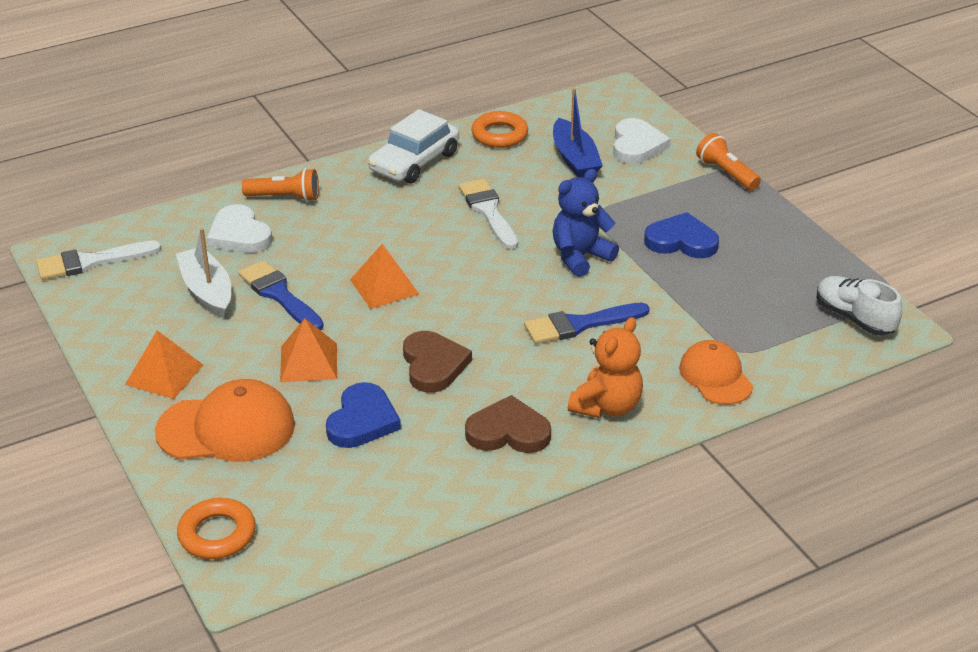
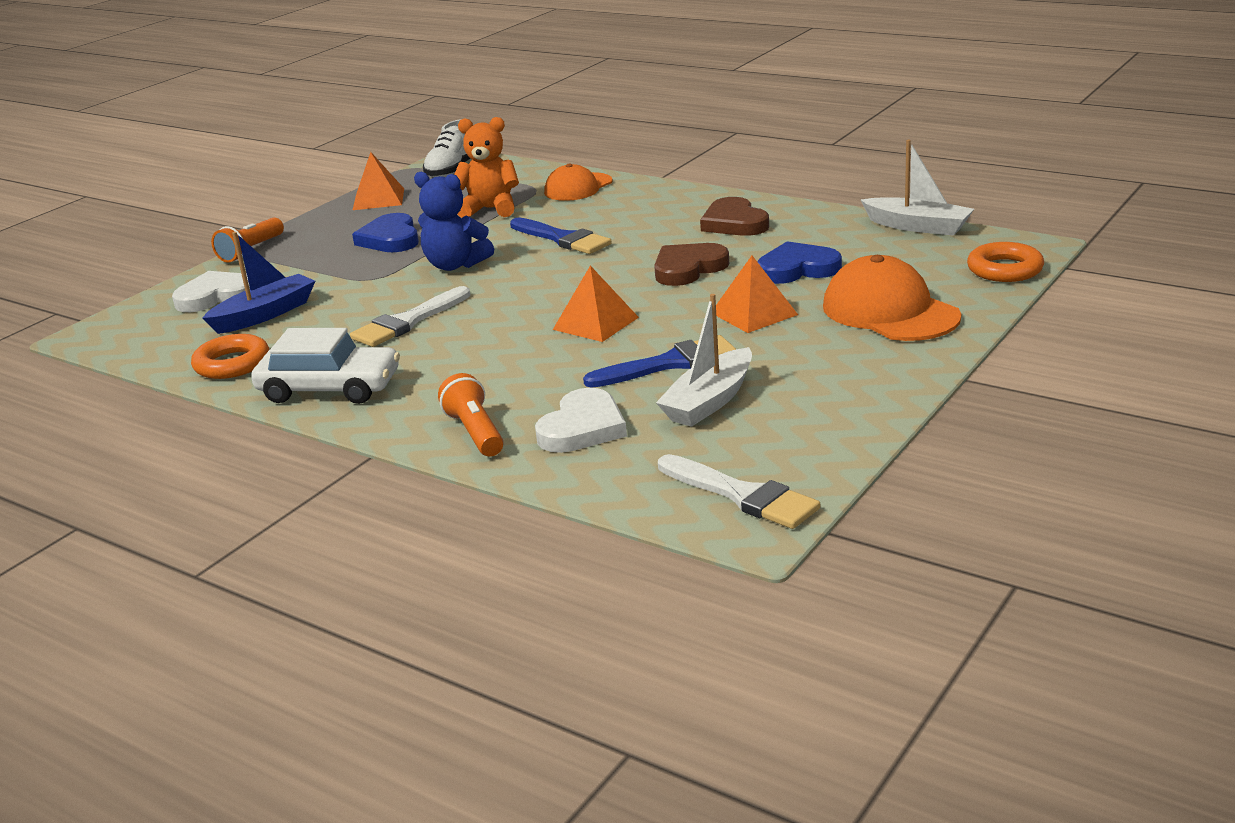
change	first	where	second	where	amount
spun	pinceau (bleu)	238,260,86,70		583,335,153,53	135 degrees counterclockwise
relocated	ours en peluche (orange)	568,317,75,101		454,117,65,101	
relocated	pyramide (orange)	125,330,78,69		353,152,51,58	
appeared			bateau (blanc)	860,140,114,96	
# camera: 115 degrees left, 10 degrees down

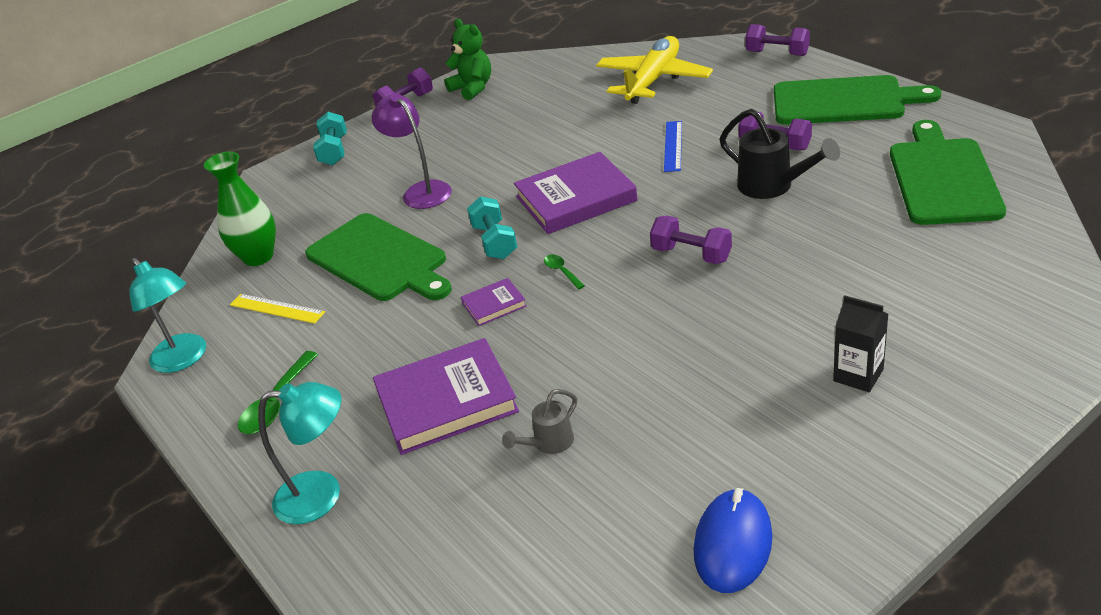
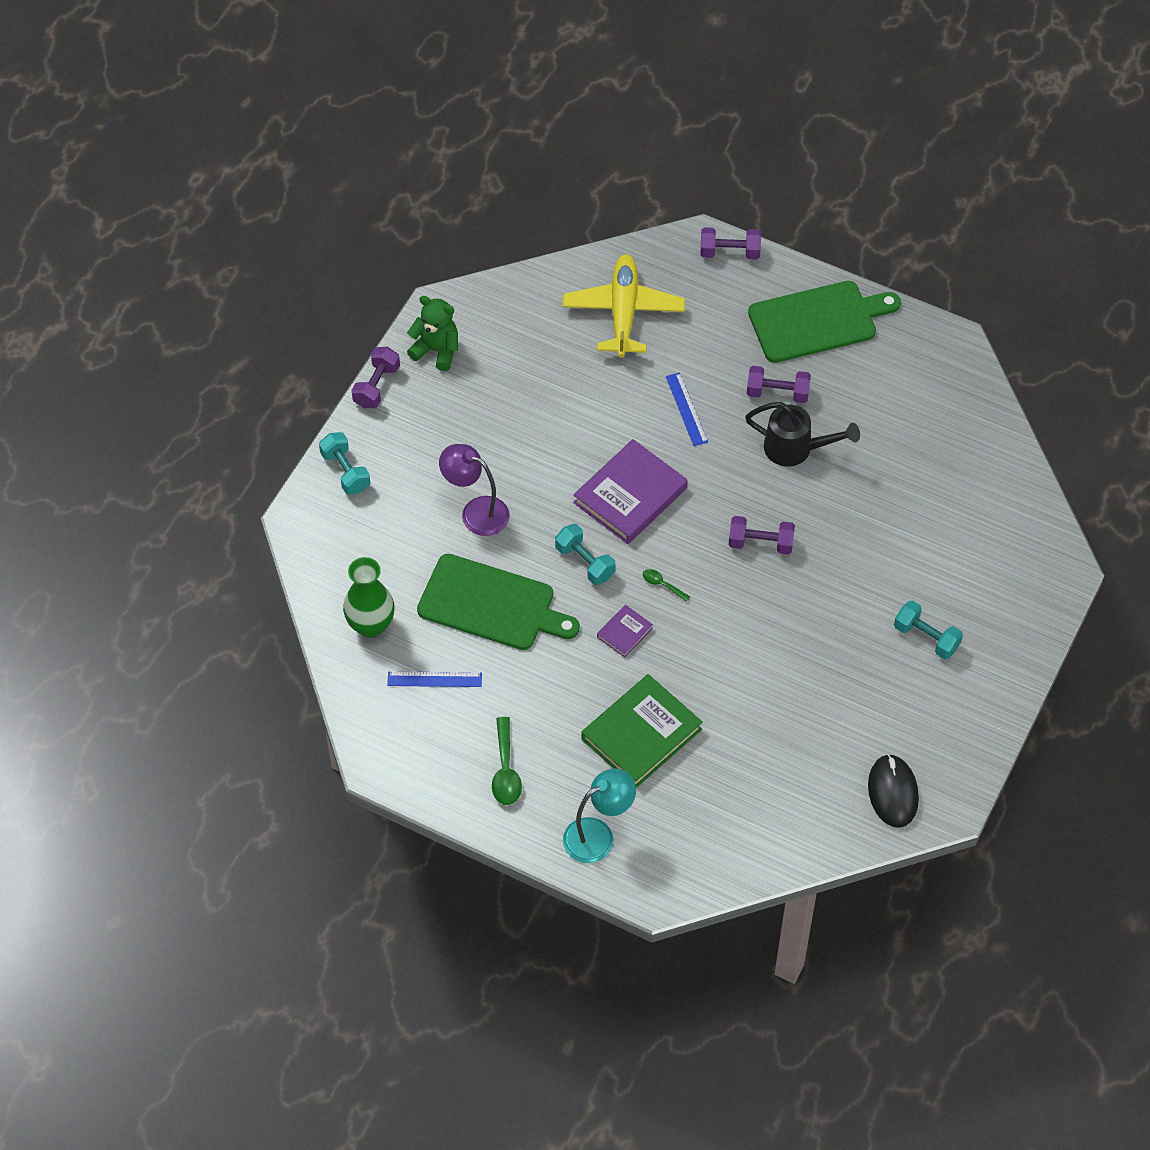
change	first	where	second	where	amount
missing	planche à découper (vert)	890,120,116,105			
missing	lampe (turquoise)	129,258,77,115			
colour	règle (jaune)	230,294,95,30	règle (bleu)	387,671,95,16	
exchanged	brique de lait (noir)	833,295,55,97	haltère (turquoise)	894,600,69,59	
colour	livre (violet)	373,338,146,117	livre (vert)	581,674,122,114	
missing	arrosoir (gris)	502,389,75,65			
colour	souris (bleu)	693,488,80,105	souris (noir)	868,754,51,74	
# camera: 30 degrees left, 20 degrees up

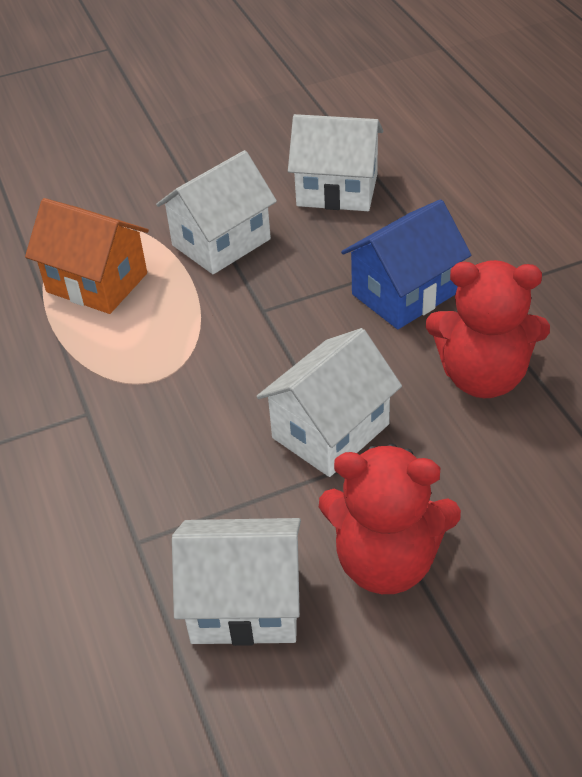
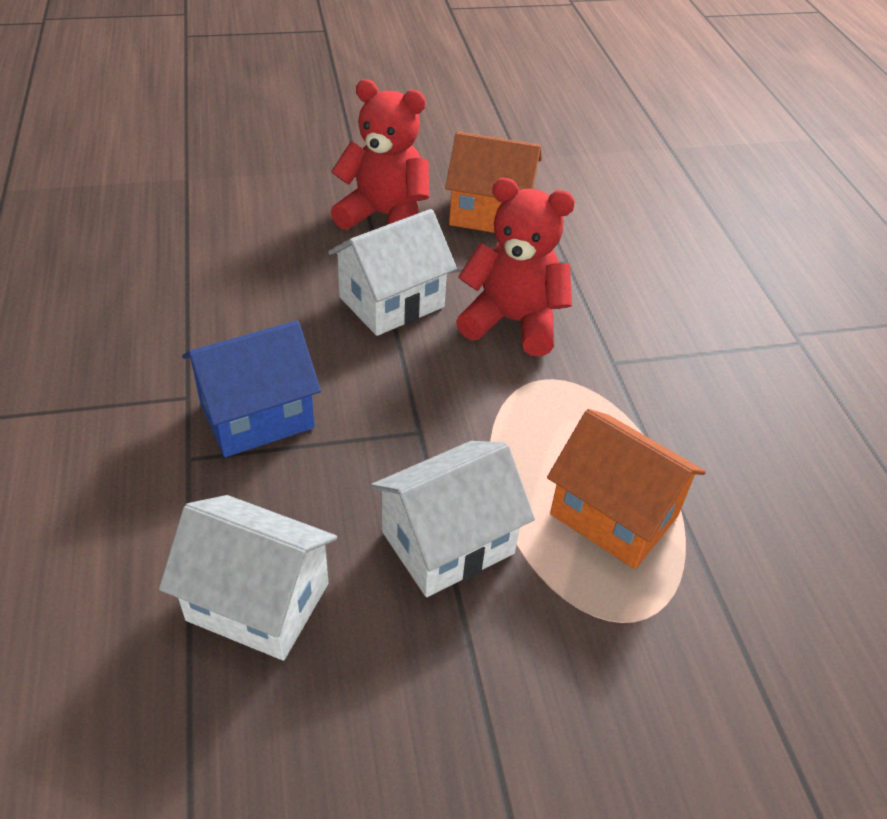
change	first	where	second	where	amount
relocated	ours en peluche (rouge)	426,260,124,138		456,178,119,178	
colour	maison (blanc)	172,518,129,128	maison (orange)	445,132,97,101	
# camera: 175 degrees left, 0 degrees up

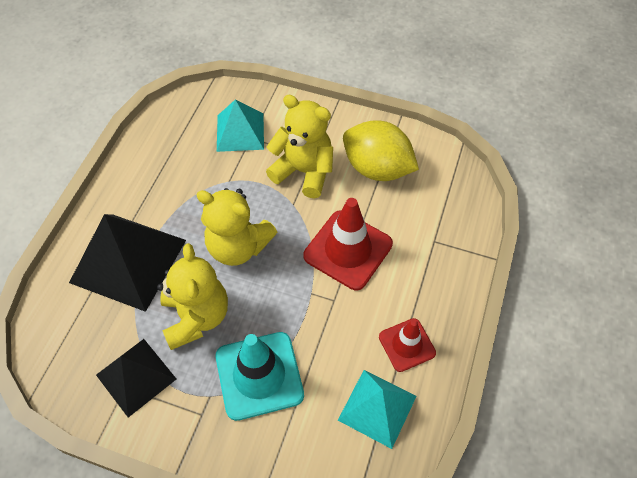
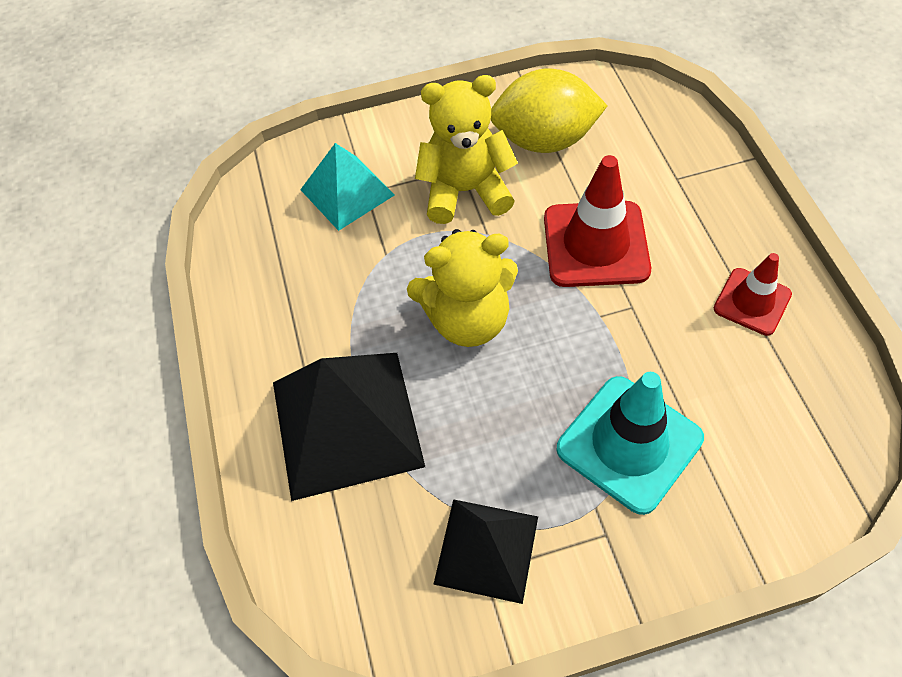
change	first	where	second	where	amount
missing	ours en peluche (jaune)	157,243,71,107			
missing	pyramide (turquoise)	338,370,79,79			
# camera: 30 degrees left, 0 degrees up

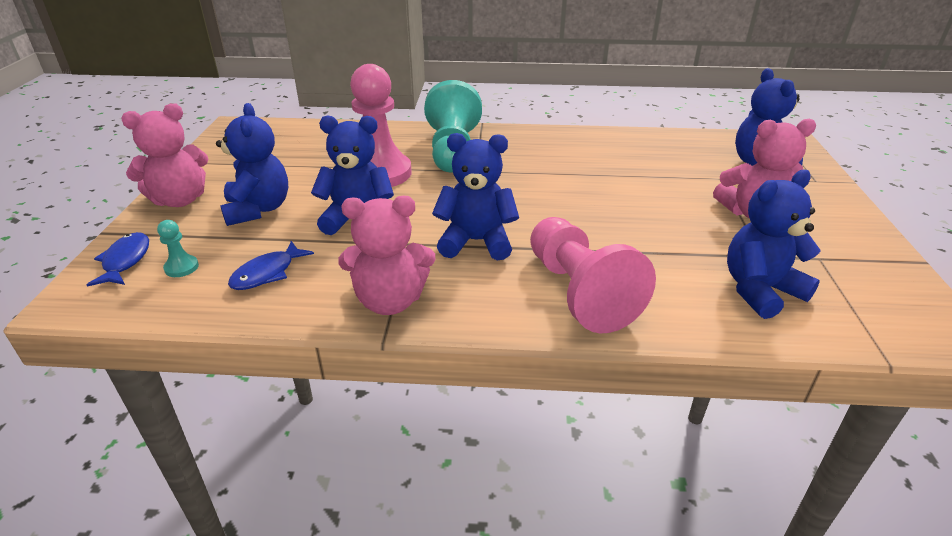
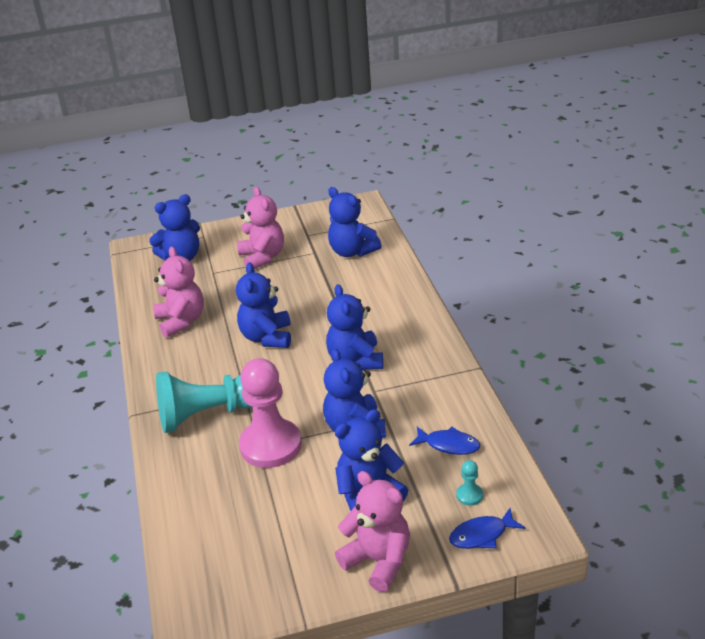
change	first	where	second	where	amount
relocated	ours en peluche (rose)	338,196,98,119		153,247,51,91	
missing	pion (rose)	530,217,126,116			
appeared			ours en peluche (bleu)	236,263,55,85	
# camera: 105 degrees left, 0 degrees up

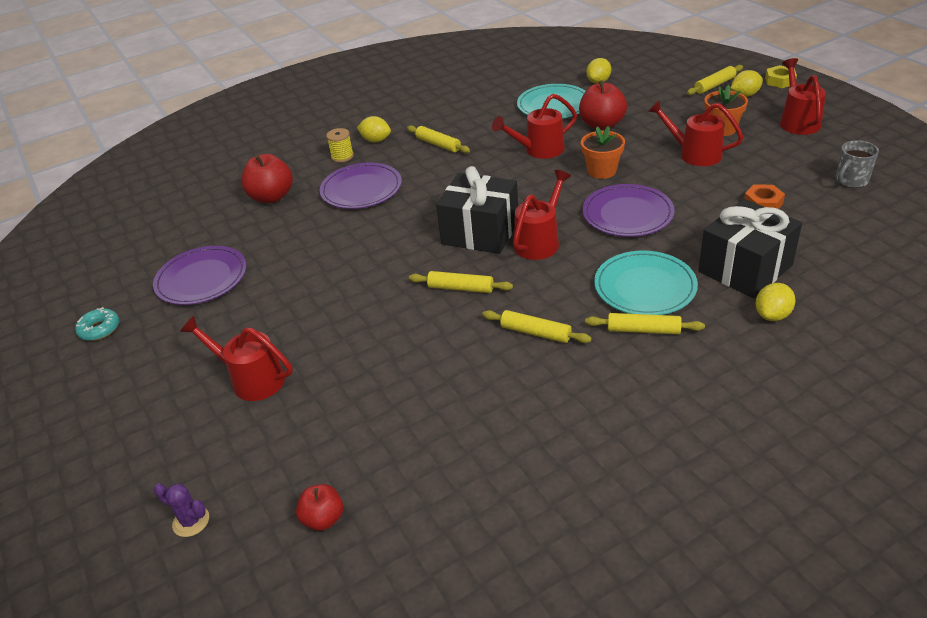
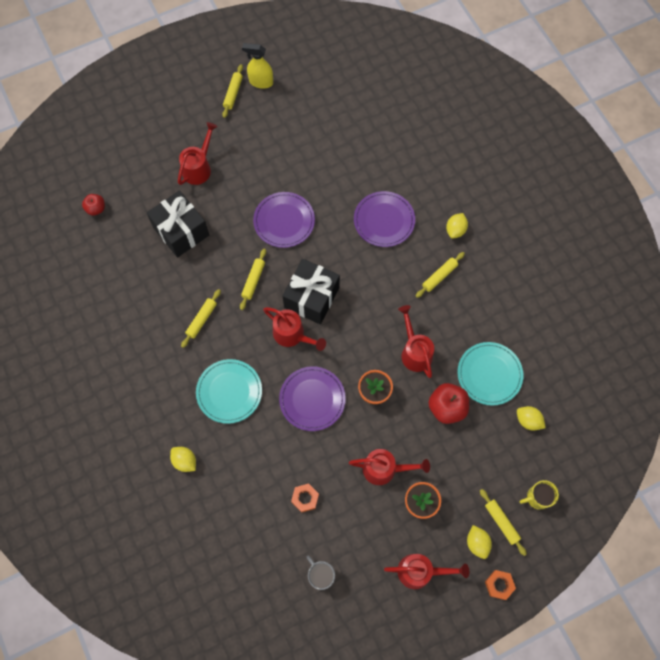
change	first	where	second	where	amount
colour	écrou (jaune)	765,65,32,23	écrou (orange)	485,570,31,30	
spun	arrosoir (rouge)	647,100,97,66		349,449,81,36	60 degrees clockwise
missing	bobine (jaune)	326,128,28,35			
missing	pomme (rouge)	241,154,52,49			
relocated	cadeau (noir)	698,199,104,99		147,190,62,68	
relocated	assiette (violet)	153,246,93,59		253,192,62,56	
exchanged	beignet (turquoise)	75,307,44,34	vaporisateur (jaune)	242,43,31,46	
relocated	rouleau à pâtisserie (jaune)	585,313,120,21		222,64,21,54	
missing	cactus (violet)	154,483,55,54			
appeared			tasse (jaune)	520,480,39,30	
# camera: 90 degrees right, 30 degrees up

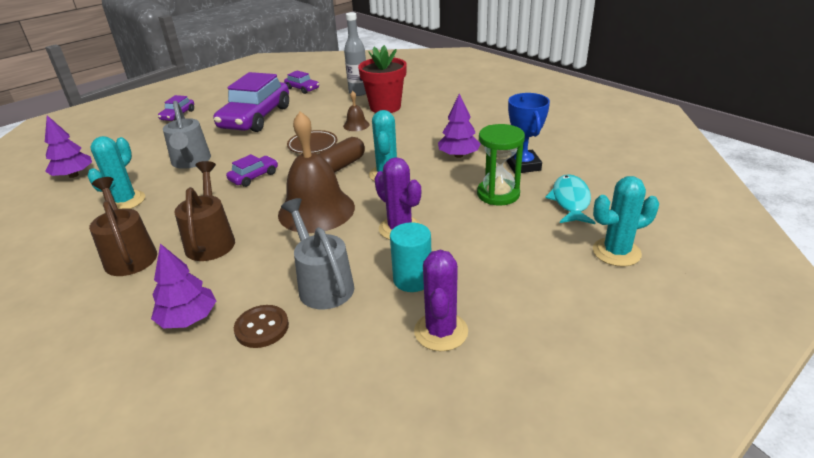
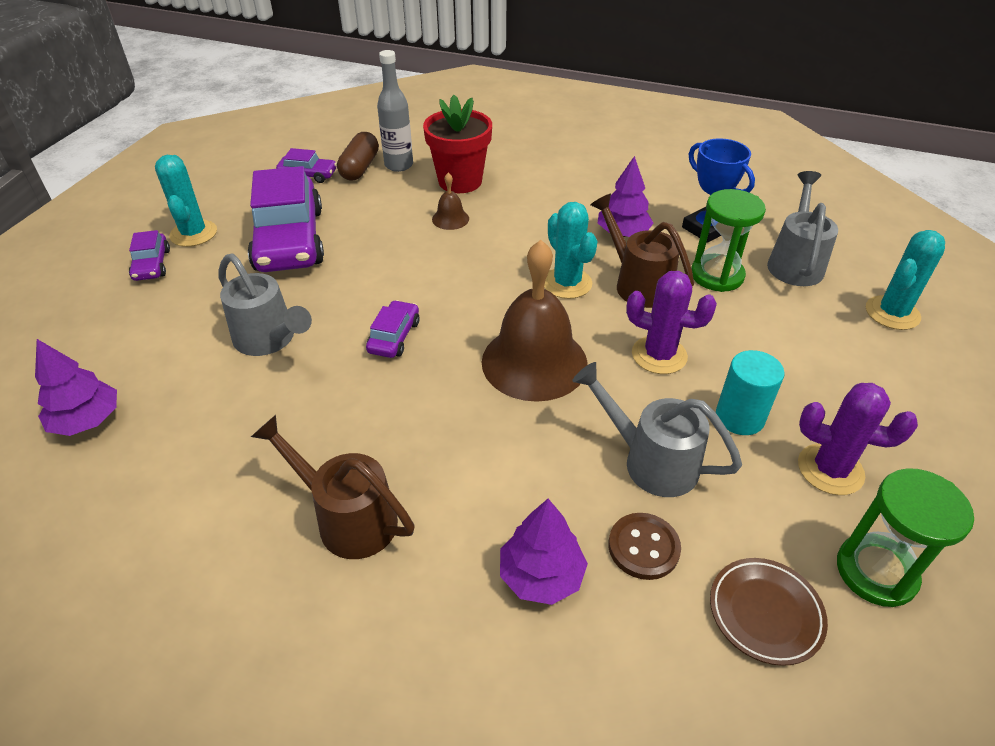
change	first	where	second	where	amount
relocated	assiette (marron)	287,130,50,24		710,558,118,108	
relocated	cactus (turquoise)	88,136,57,73		155,155,62,92	
relocated	gélule (marron)	319,137,46,36		337,132,42,48	
relocated	arrosoir (marron)	174,161,61,100		590,194,104,114	
exchanged	poisson (turquoise)	545,174,50,50	arrosoir (gris)	767,171,71,115	
spun	cactus (violet)	414,250,54,101		798,383,120,112	45 degrees counterclockwise
appeared			sablier (vert)	837,468,137,139	
# camera: 30 degrees left, 10 degrees up

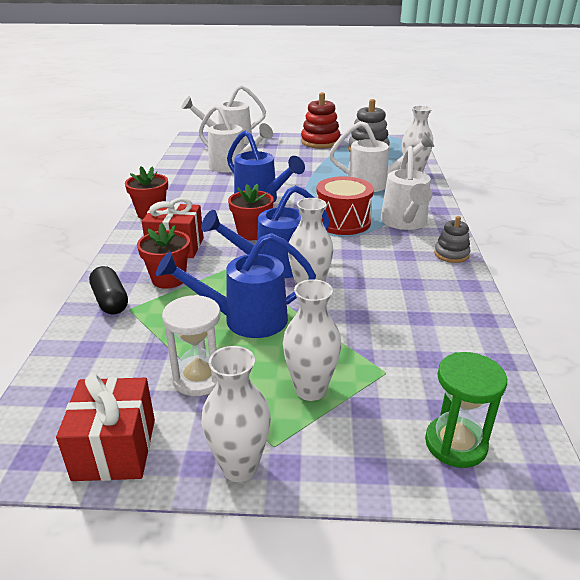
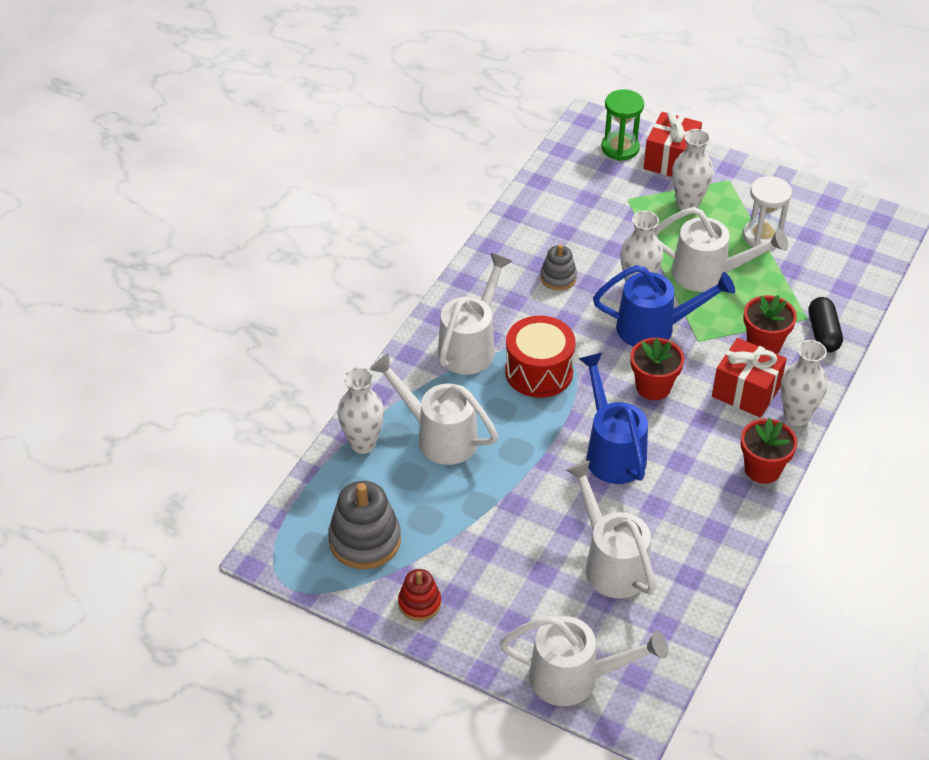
change	first	where	second	where	amount
size	jouet à empiler (rouge)	301,92,40,56		398,569,43,52	x0.58
relocated	jouet à empiler (gris)	434,216,36,47		540,244,37,46	
colour	arrosoir (bleu)	156,233,160,105	arrosoir (blanc)	654,207,134,85	
relocated	vase (blanc)	201,346,70,136		781,340,46,86	
relocated	cadeau (rouge)	56,374,99,107		644,111,58,66	
# camera: 155 degrees left, 15 degrees up

